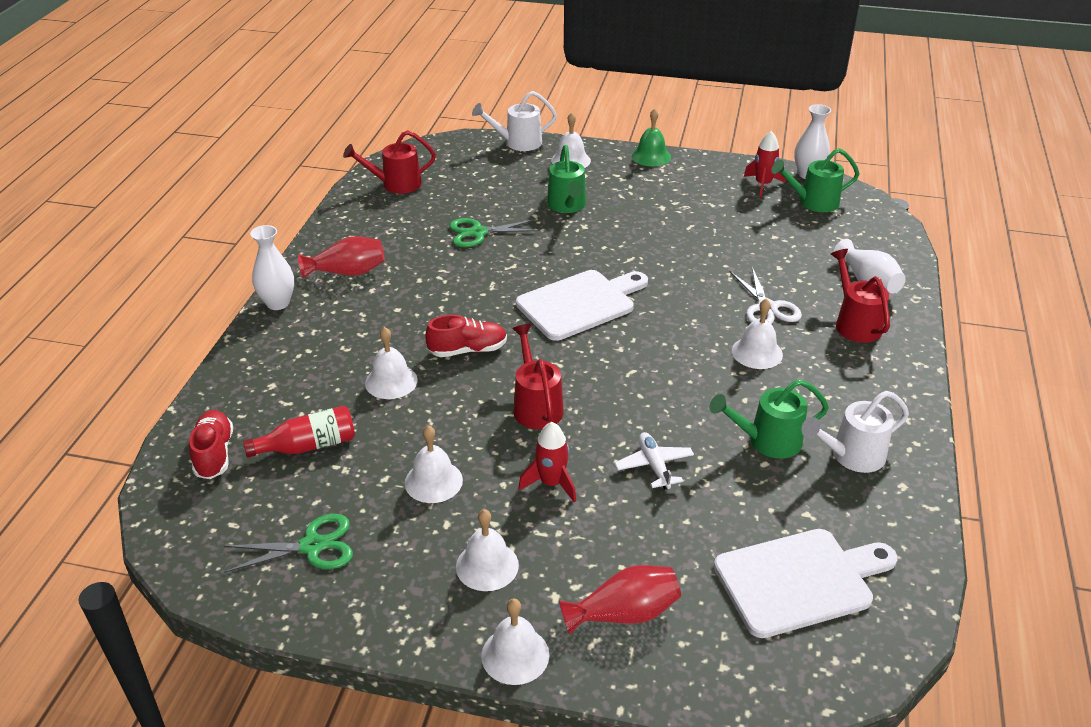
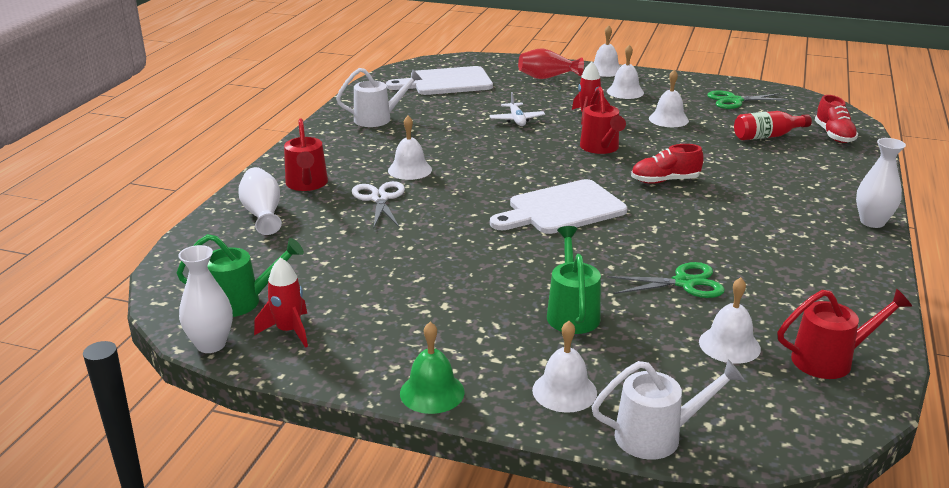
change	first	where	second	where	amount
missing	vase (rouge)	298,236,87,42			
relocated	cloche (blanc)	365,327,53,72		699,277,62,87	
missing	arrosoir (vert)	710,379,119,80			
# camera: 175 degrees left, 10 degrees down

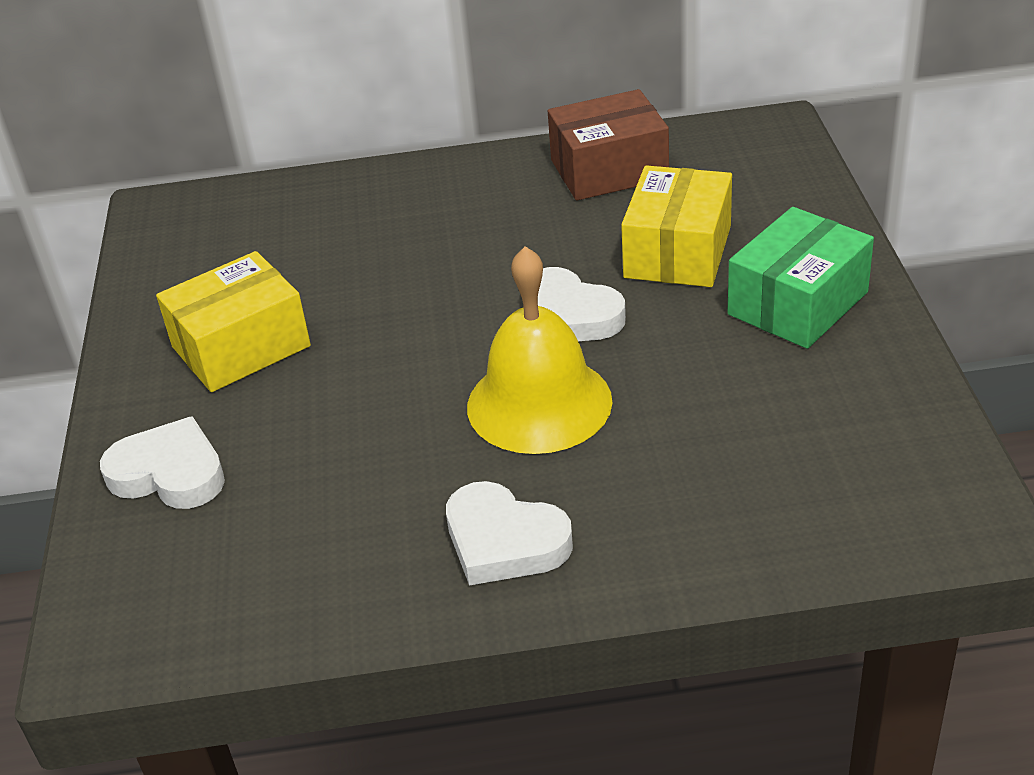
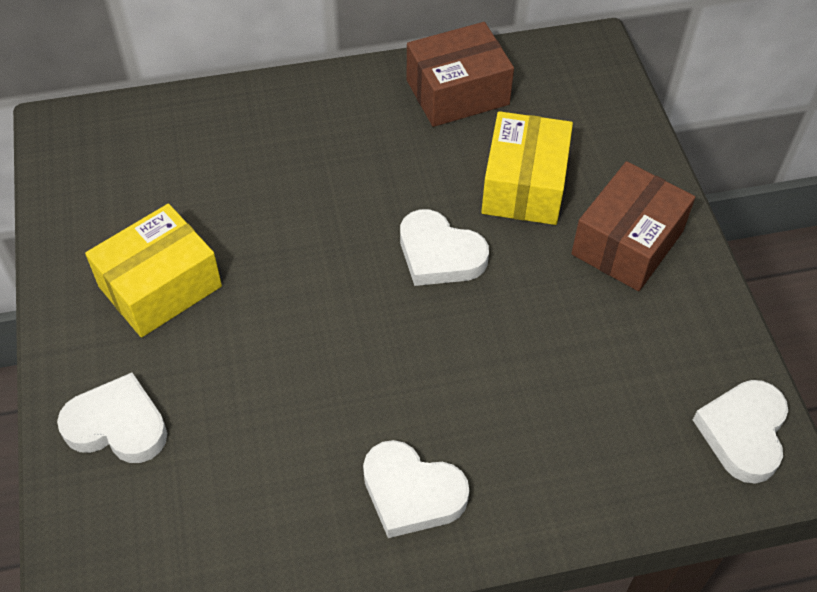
change	first	where	second	where	amount
colour	boîte (vert)	728,207,146,142	boîte (marron)	571,161,124,130	
missing	cloche (jaune)	467,246,145,208			
appeared			cœur (blanc)	693,380,95,104	
# camera: 10 degrees left, 15 degrees up

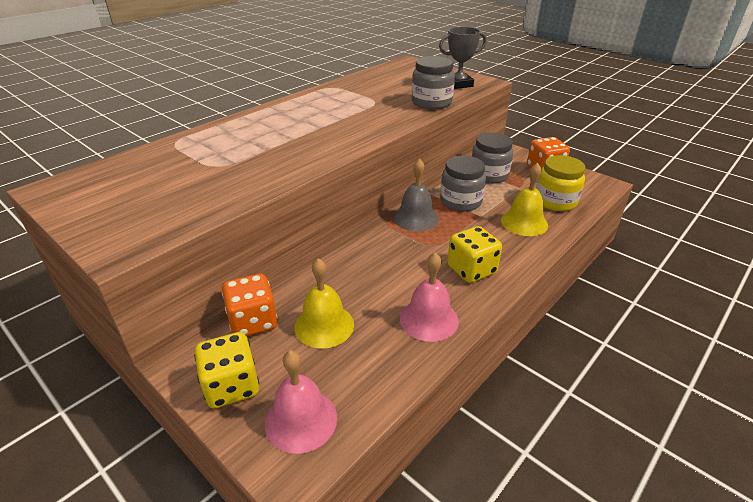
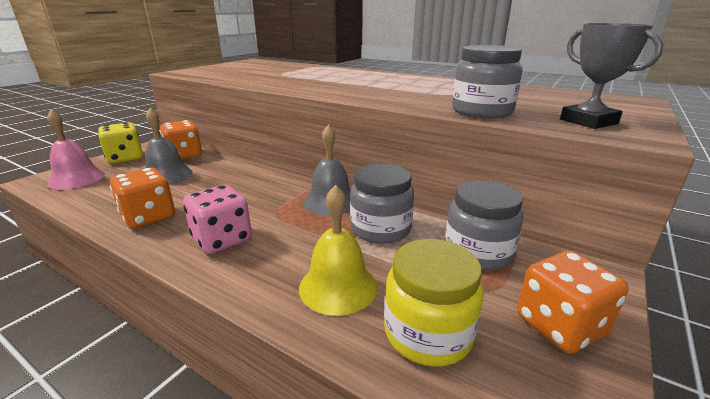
change	first	where	second	where	amount
colour	dé (jaune)	447,226,55,57	dé (rose)	183,185,69,69	
exchanged	cloche (rose)	400,253,59,89	dé (orange)	110,168,65,61	
colour	cloche (jaune)	294,258,60,91	cloche (gris)	145,108,48,77	
# camera: 80 degrees right, 10 degrees down

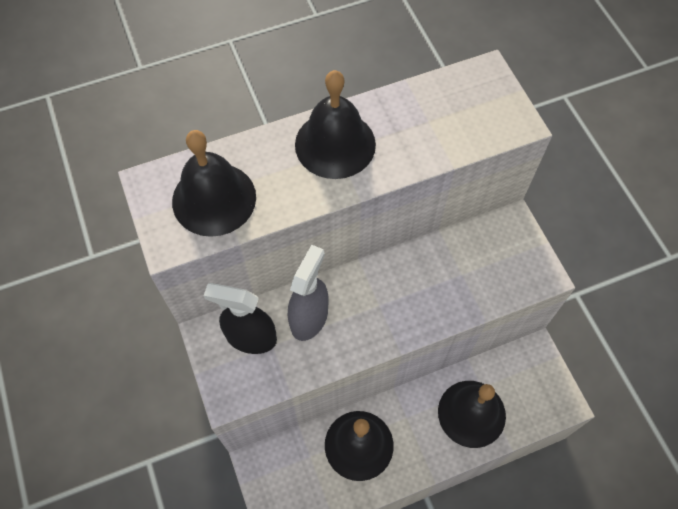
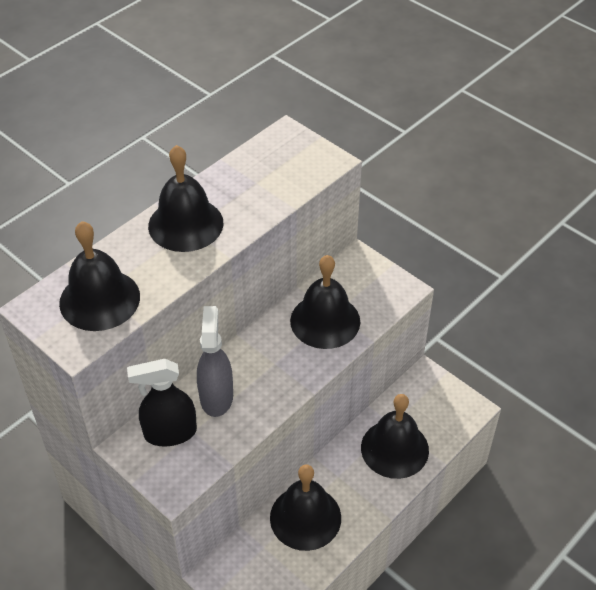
change	first	where	second	where	amount
appeared			cloche (noir)	290,255,70,94	
# camera: 25 degrees left, 15 degrees down

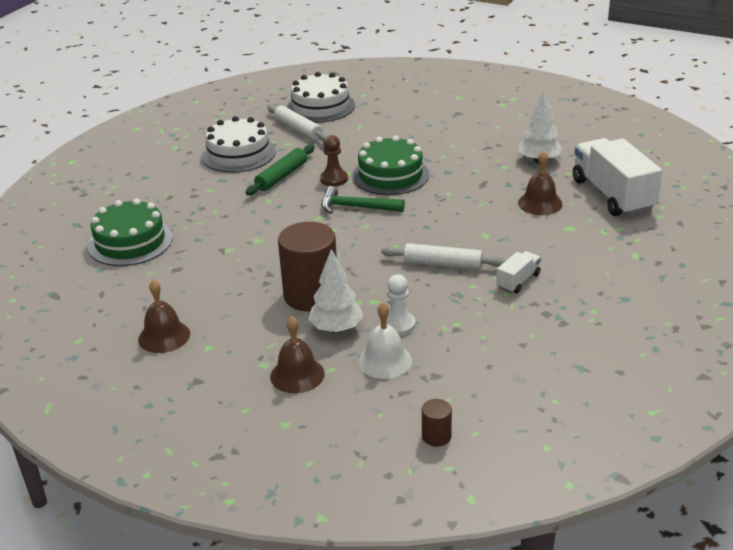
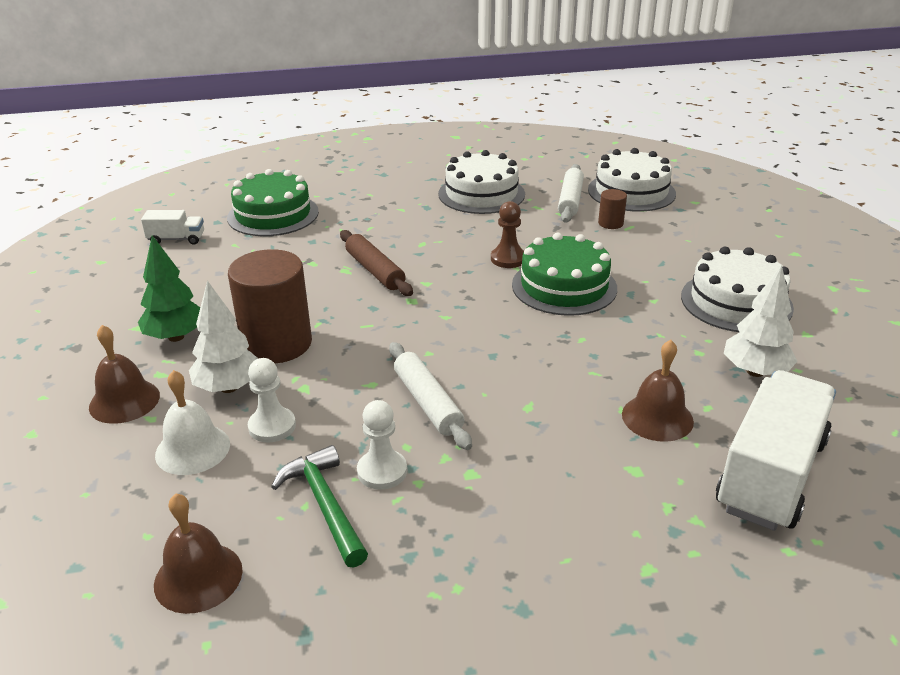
change	first	where	second	where	amount
missing	rouleau à pâtisserie (vert)	245,144,70,51			
relocated	marteau (vert)	321,186,84,28		271,445,97,123	
relocated	camion (blanc)	496,251,45,42		141,210,63,35	
relocated	cloche (marron)	138,279,52,74		154,493,89,121	
relocated	cylindre (marron)	422,399,30,48		598,189,29,40	
appeared			rouleau à pâtisserie (marron)	340,230,73,66	
appeared			arbre (vert)	138,235,62,107	
appeared			gâteau (blanc)	681,247,113,85	
appeared			pion (blanc)	357,400,50,90	
# camera: 50 degrees right, 0 degrees up

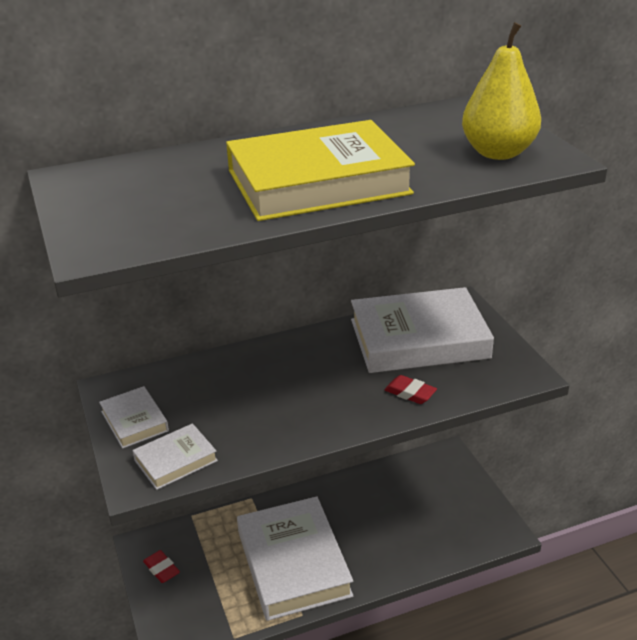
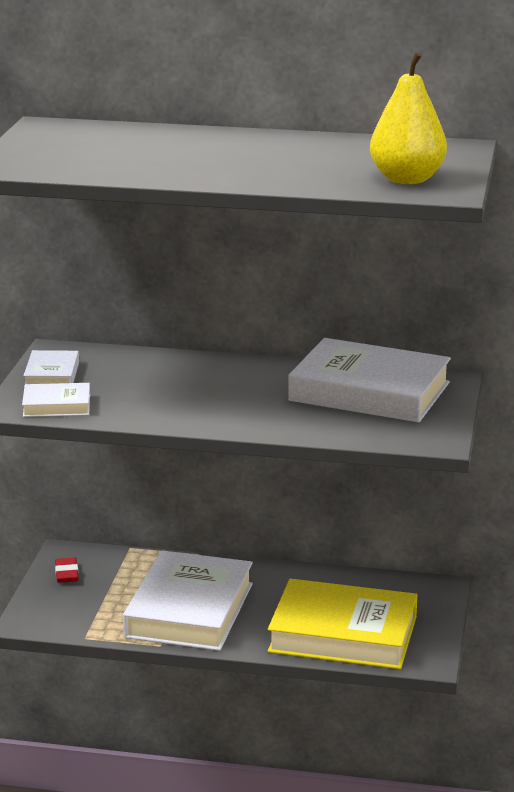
change	first	where	second	where	amount
relocated	livre (jaune)	226,120,189,101		268,579,149,90	
missing	gomme (rouge)	384,375,53,29			
# camera: 30 degrees right, 10 degrees down

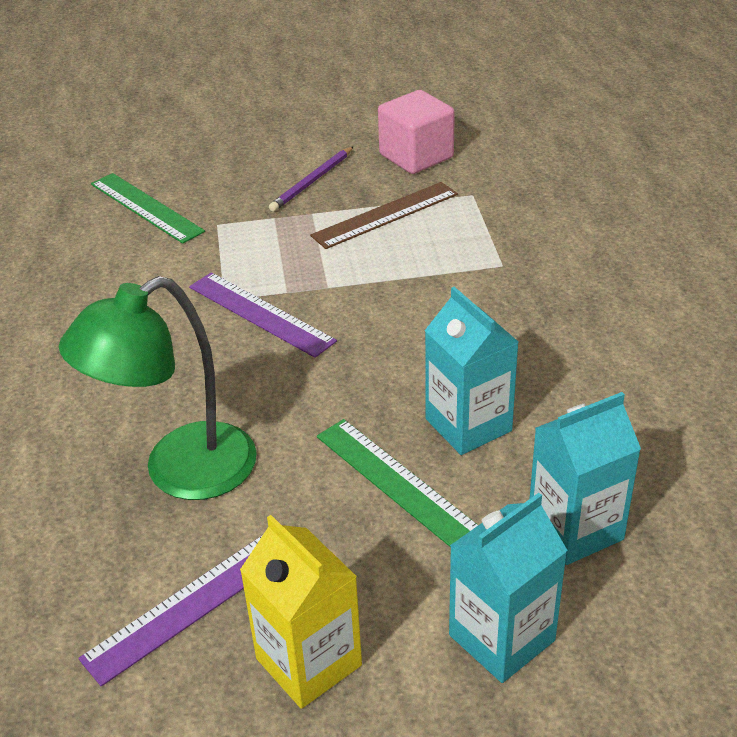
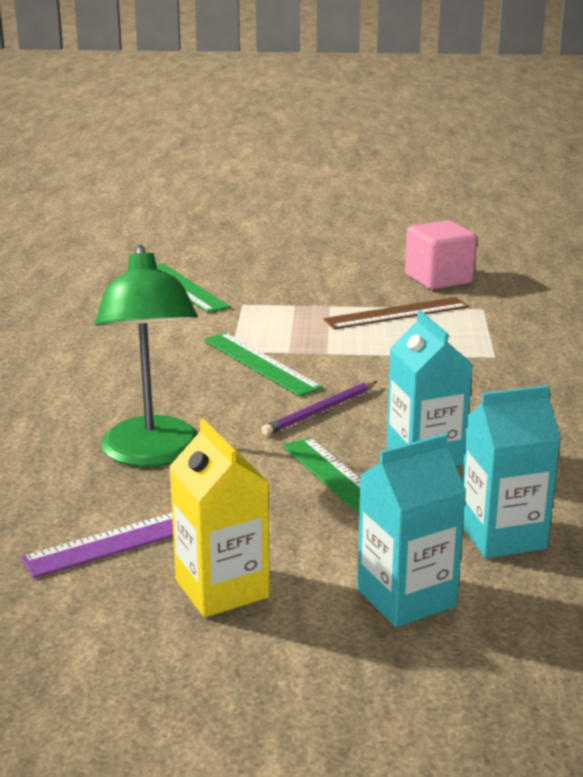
change	first	where	second	where	amount
relocated	crayon (violet)	269,146,85,66		261,381,116,54	
colour	règle (violet)	189,272,148,86	règle (vert)	203,333,120,64	
spun	lampe (vert)	59,276,198,224		95,245,103,222	75 degrees counterclockwise
# camera: 10 degrees right, 15 degrees down

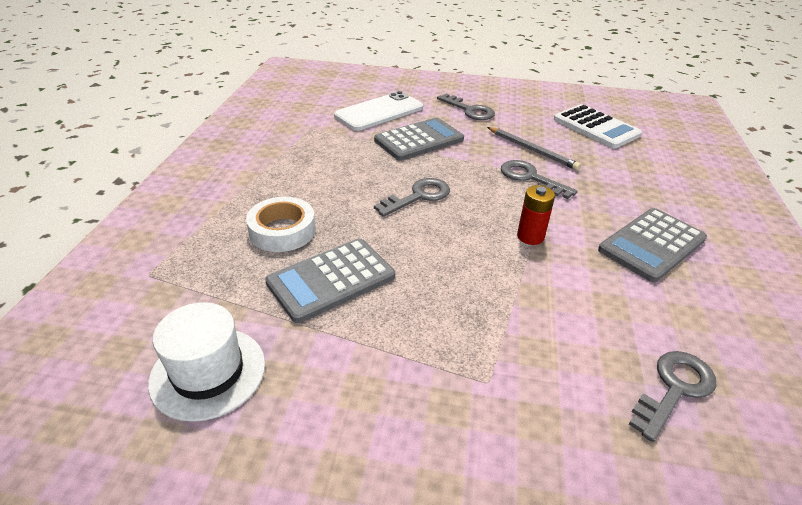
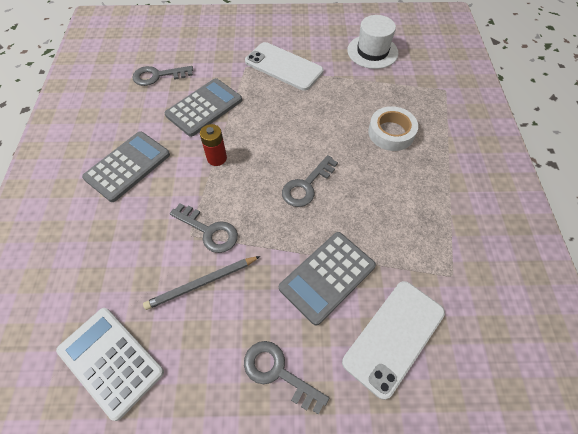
change	first	where	second	where	amount
spun	crayon (gris)	487,127,94,43		143,256,117,54	60 degrees counterclockwise
relocated	calculatrice (gris)	265,238,130,85		164,78,78,59	
spun	clé (gris)	629,351,87,91		132,66,61,20	45 degrees clockwise
appeared			téléphone (blanc)	245,42,79,49	
# camera: 170 degrees right, 20 degrees up

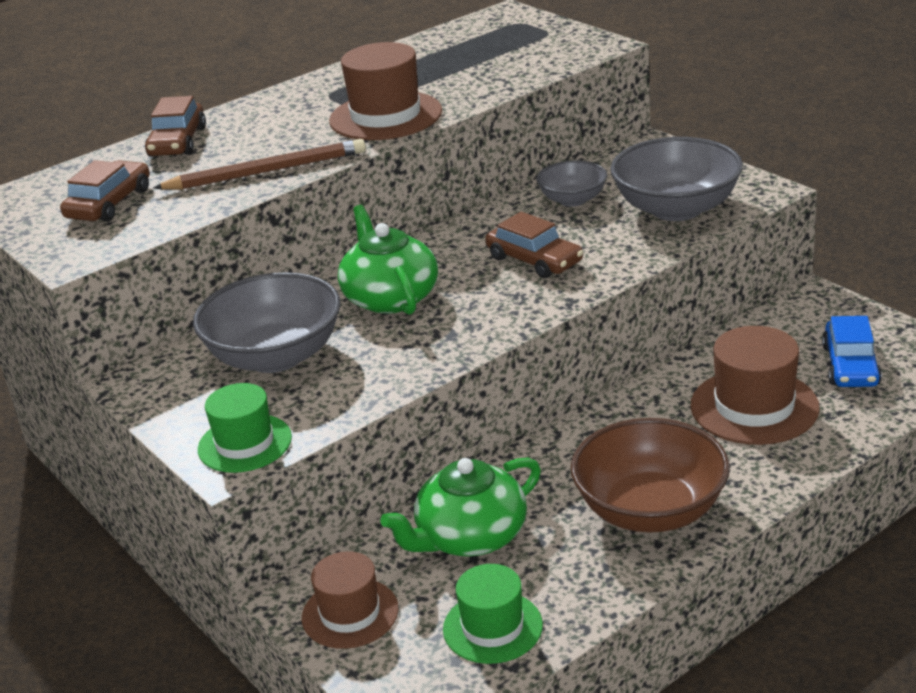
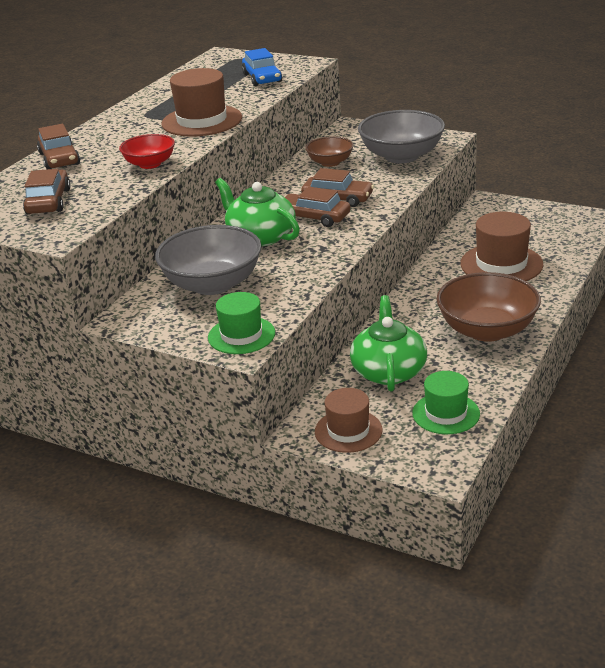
change	first	where	second	where	amount
exchanged	crayon (marron)	153,139,213,50	bol (rouge)	119,134,56,35	
colour	bol (gris)	536,160,71,47	bol (marron)	305,136,49,31	
relocated	voiture (bleu)	822,316,60,71		242,48,40,38	
spun	théière (vert)	380,457,161,100		350,295,77,97	150 degrees clockwise
appeared			voiture (marron)	284,187,67,40	
# camera: 25 degrees left, 0 degrees up

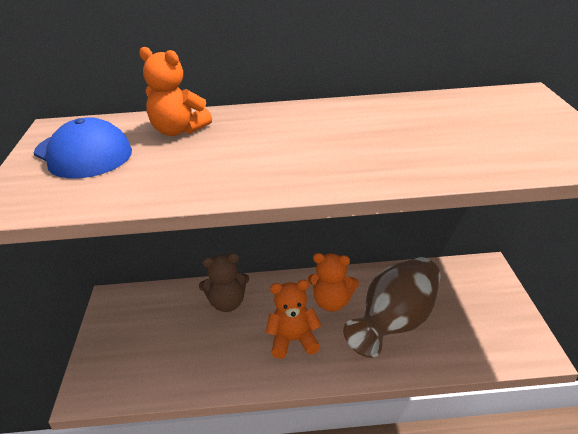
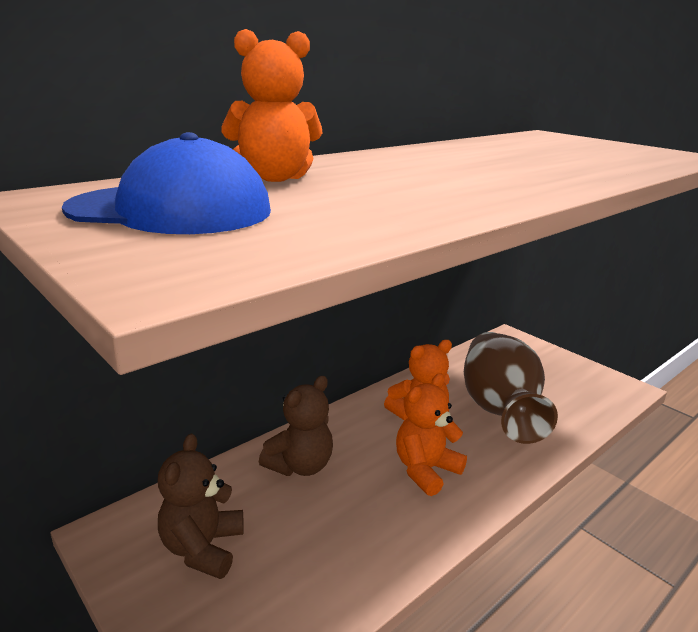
change	first	where	second	where	amount
appeared			ours en peluche (marron)	158,434,86,145	
# camera: 40 degrees left, 10 degrees down

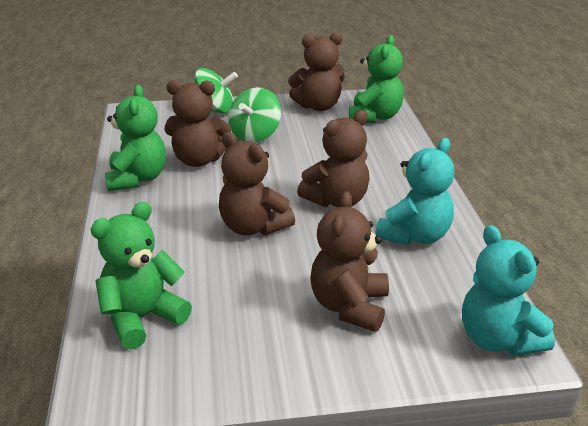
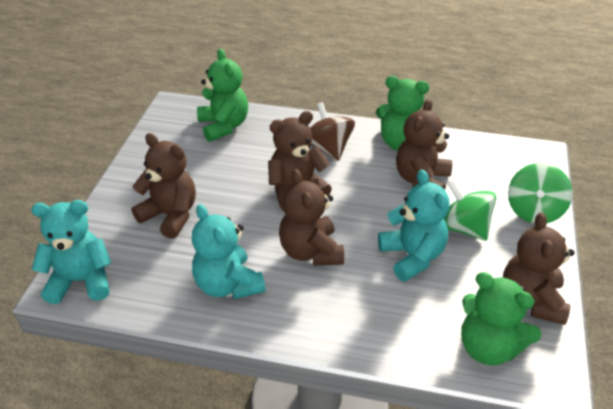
change	first	where	second	where	amount
appeared			toupie (marron)	310,102,45,59	
appeared			ours en peluche (turquoise)	378,170,72,112	
# camera: 110 degrees right, 10 degrees up

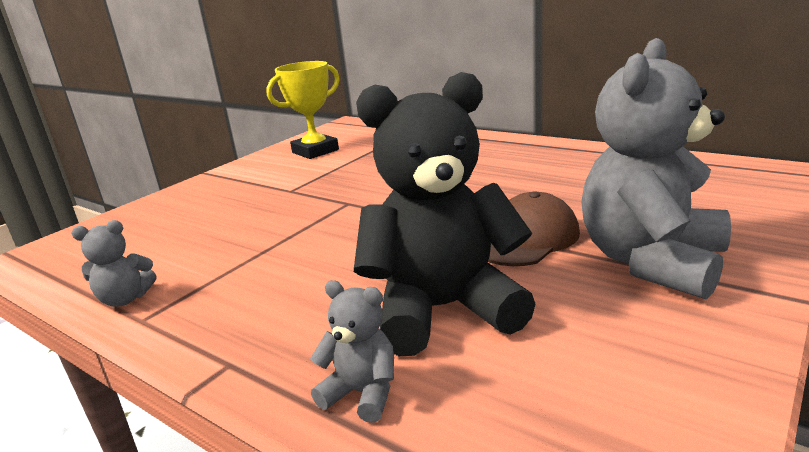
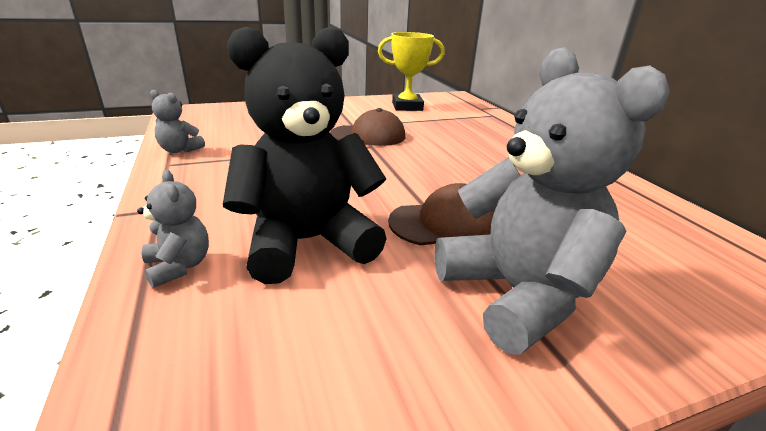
change	first	where	second	where	amount
spun	ours en peluche (gris)	581,38,150,261		434,47,236,308	90 degrees clockwise
spun	ours en peluche (noir)	354,72,181,284		223,26,164,258	45 degrees counterclockwise
appeared			casquette (marron)	330,108,75,38	
# camera: 30 degrees right, 5 degrees up

